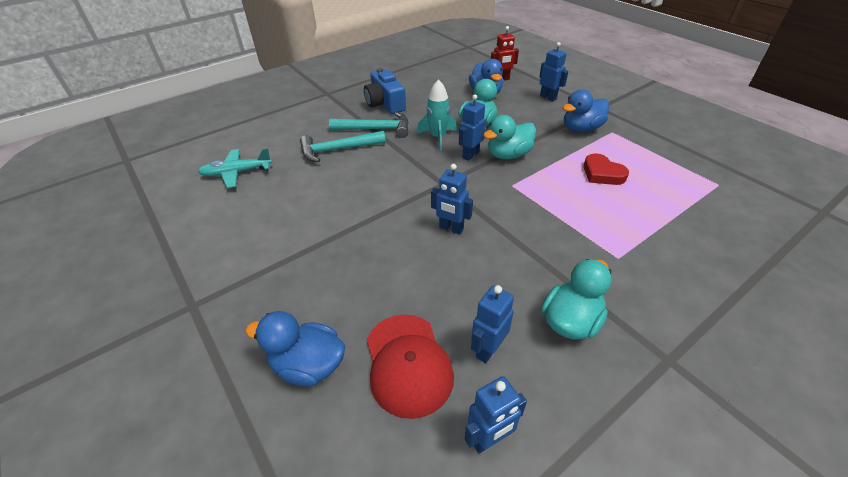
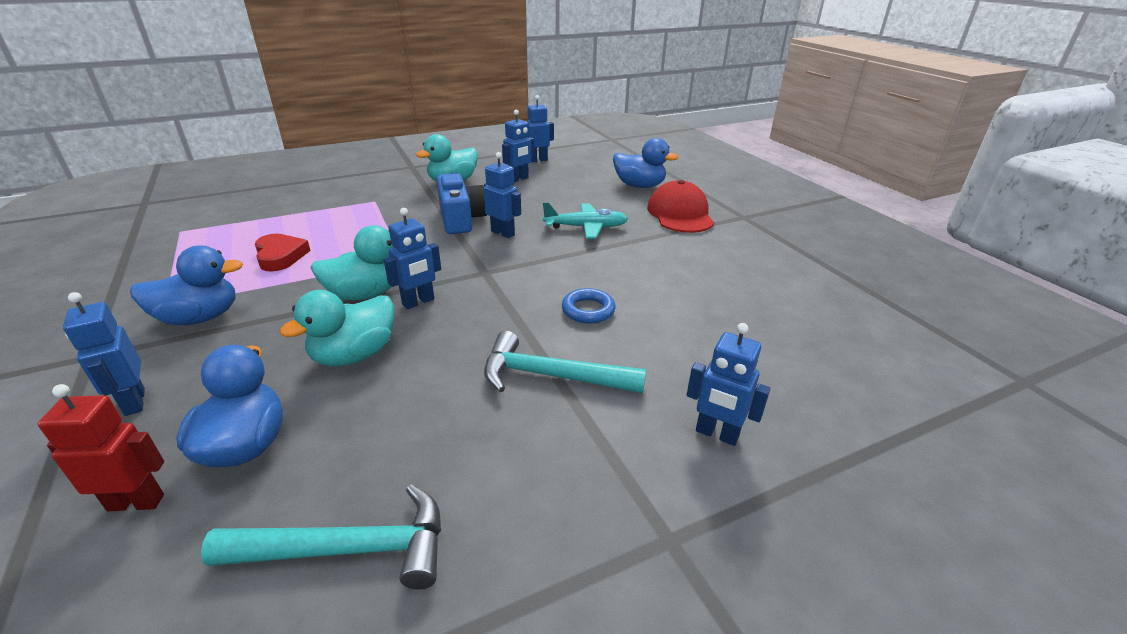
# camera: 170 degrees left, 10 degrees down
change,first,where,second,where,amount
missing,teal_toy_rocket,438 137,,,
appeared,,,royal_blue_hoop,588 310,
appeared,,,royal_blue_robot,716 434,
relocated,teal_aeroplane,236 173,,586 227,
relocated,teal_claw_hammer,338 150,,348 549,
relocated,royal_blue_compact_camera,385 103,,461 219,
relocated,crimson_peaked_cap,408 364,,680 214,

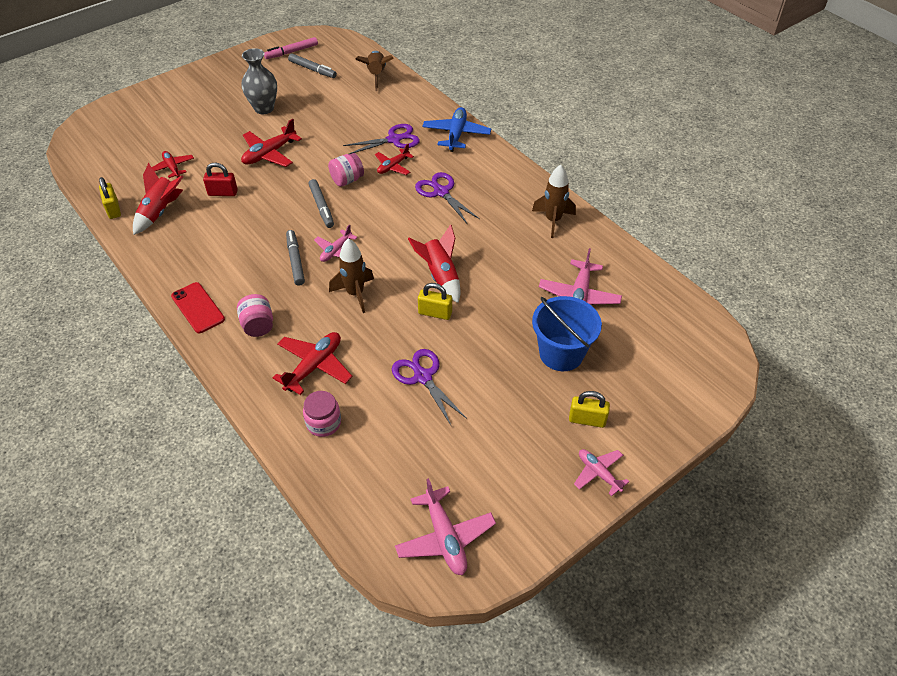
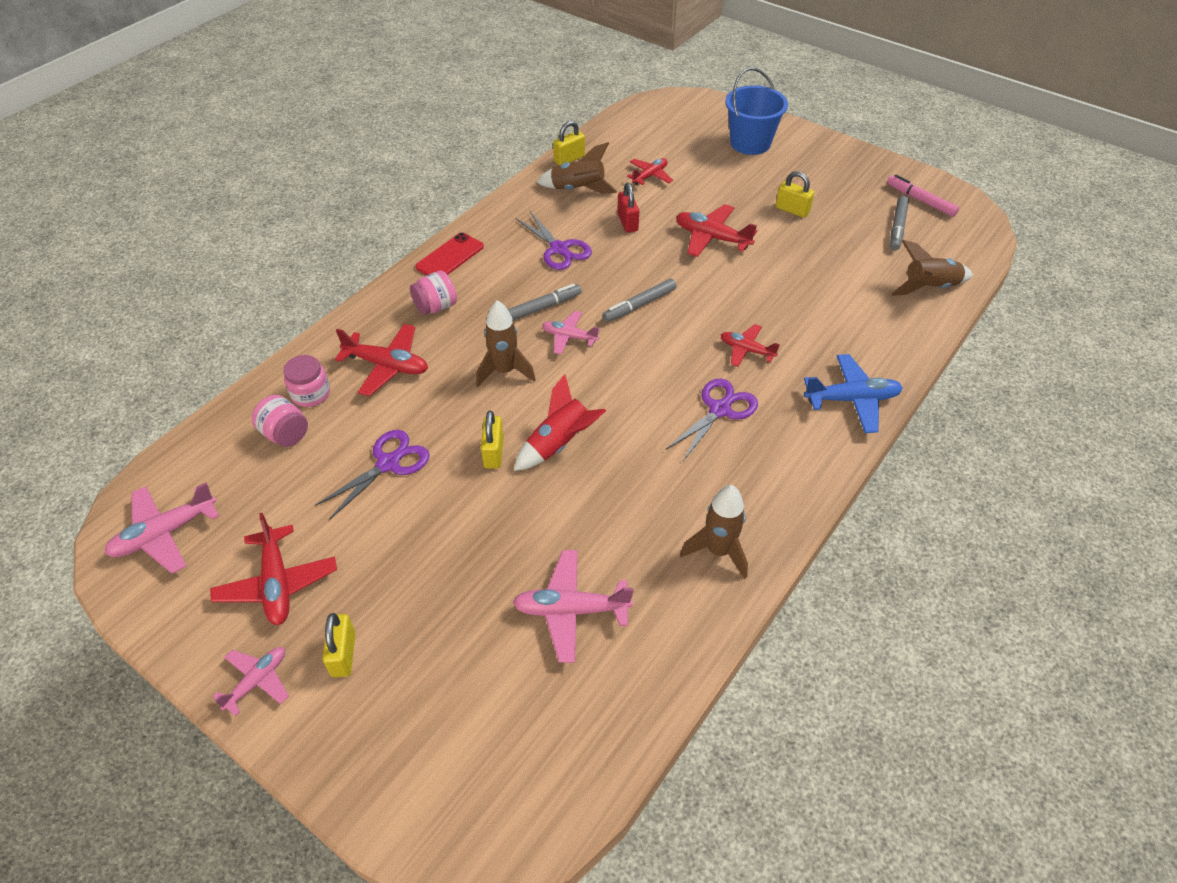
# camera: 75 degrees right, 0 degrees up
change,first,where,second,where,amount
appeared,,,crimson_aeroplane,277 583,
relocated,pink_jam_jar,347 180,,285 434,
relocated,violet_scissors,394 139,,559 249,
relocated,royal_blue_sand_bucket,561 353,,750 143,
exchanged,ash-grey_flower_vase,264 108,yellow_lock,792 210,
colour,crimson_toy_rocket,160 212,dark_brown_toy_rocket,578 189,

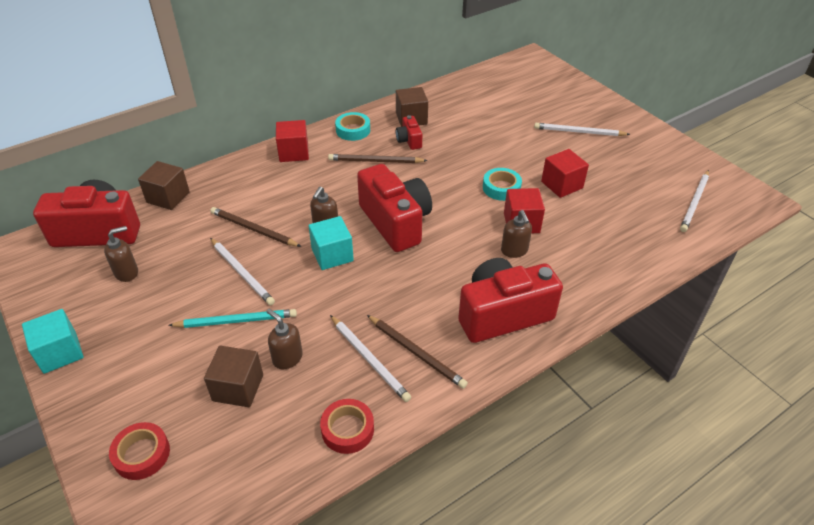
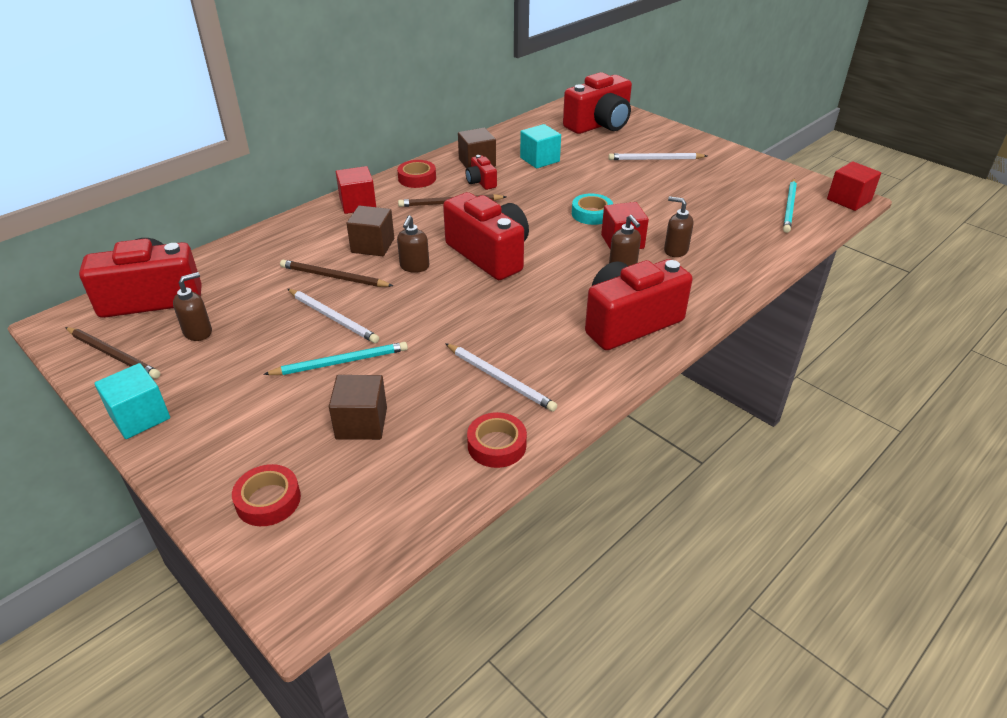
# camera: 10 degrees left, 5 degrees down
change,first,where,second,where,amount
appeared,,,crimson_compact_camera,599 125,
relocated,dark_brown_block,168 197,,373 245,
relocated,dark_brown_soap_dispenser,287 358,,675 250,
relocated,teal_block,332 255,,539 159,
relocated,dark_brown_lead_pencil,416 353,,113 355,
relocated,crimson_block,562 185,,849 200,
colour,teal_sticky_tape,353 130,crimson_sticky_tape,417 178,
colour,white_lead_pencil,694 202,teal_lead_pencil,789 207,

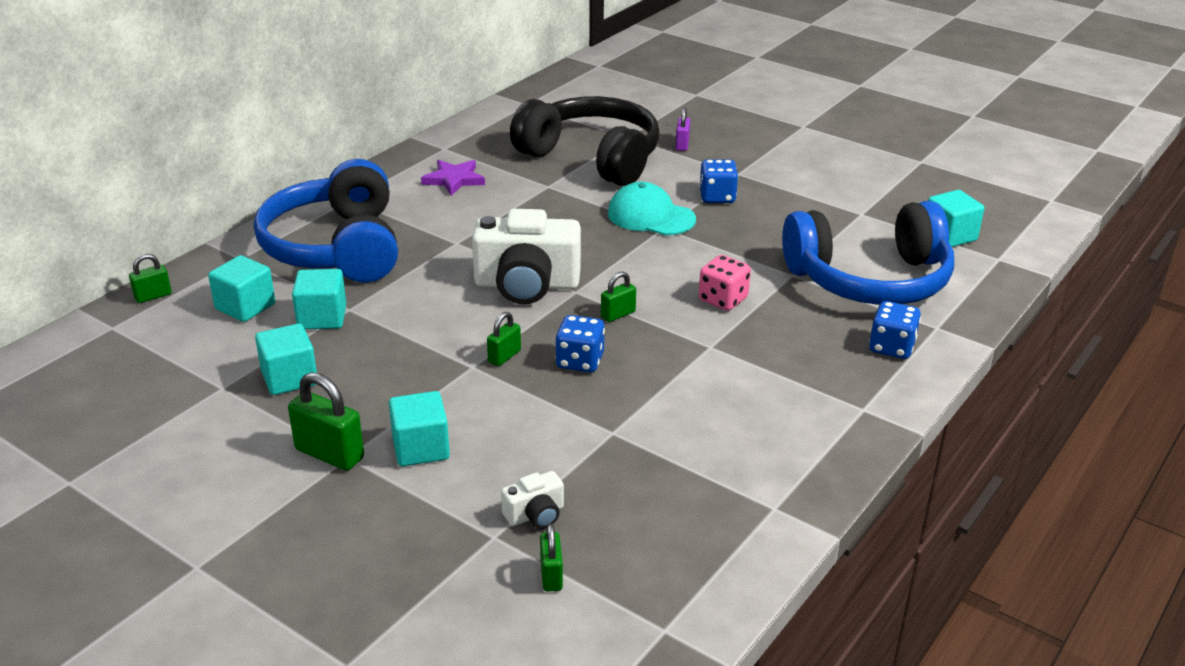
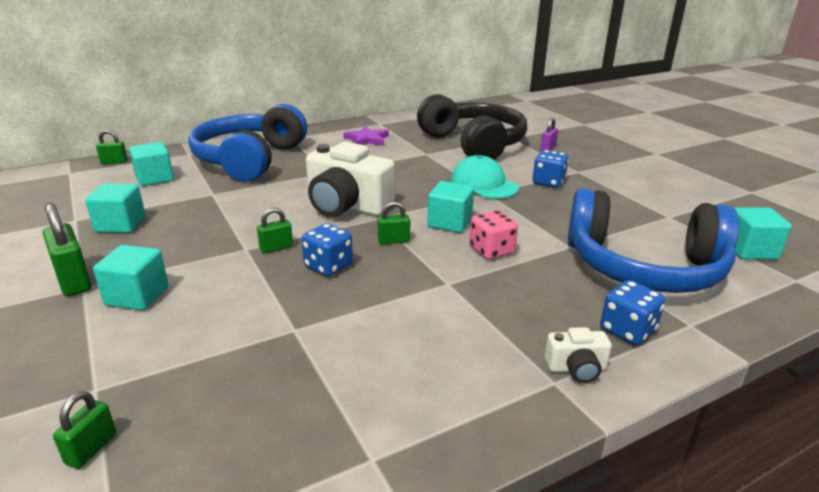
# camera: 25 degrees right, 5 degrees down
change,first,where,second,where,amount
relocated,teal_block,322 317,,449 223,
relocated,white_compact_camera,535 515,,576 368,

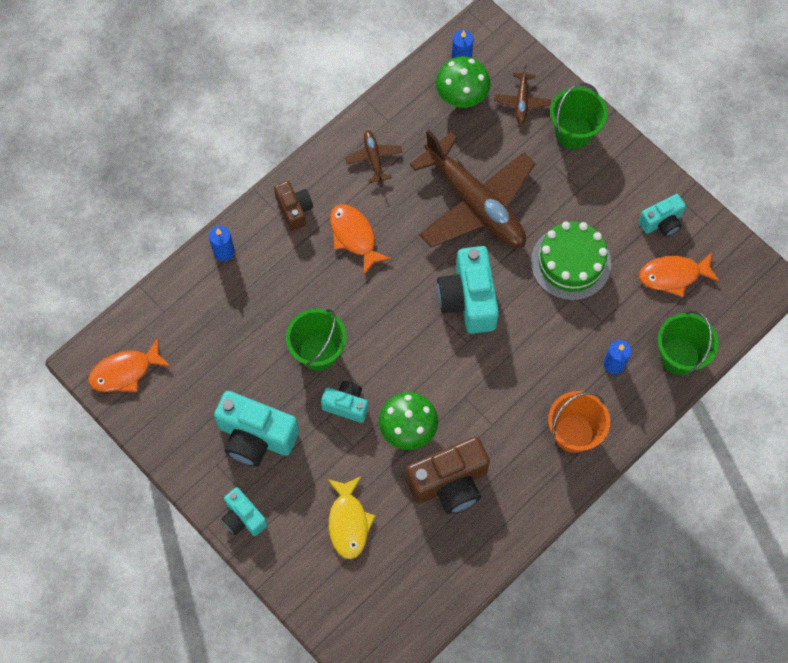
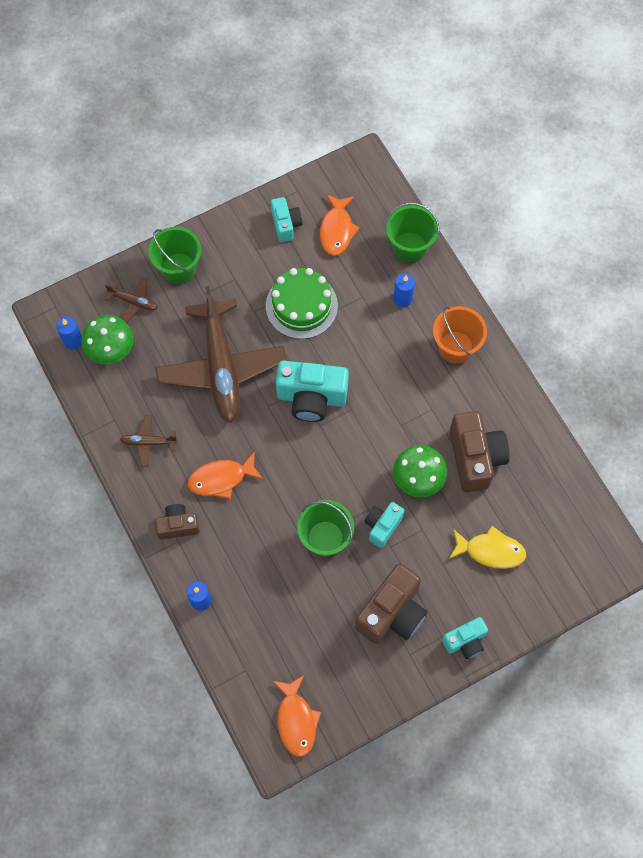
# camera: 75 degrees left, 0 degrees up
change,first,where,second,where,amount
colour,teal_compact_camera,256 437,dark_brown_compact_camera,392 612,
spun,dark_brown_aeroplane,475 203,,221 367,105 degrees clockwise

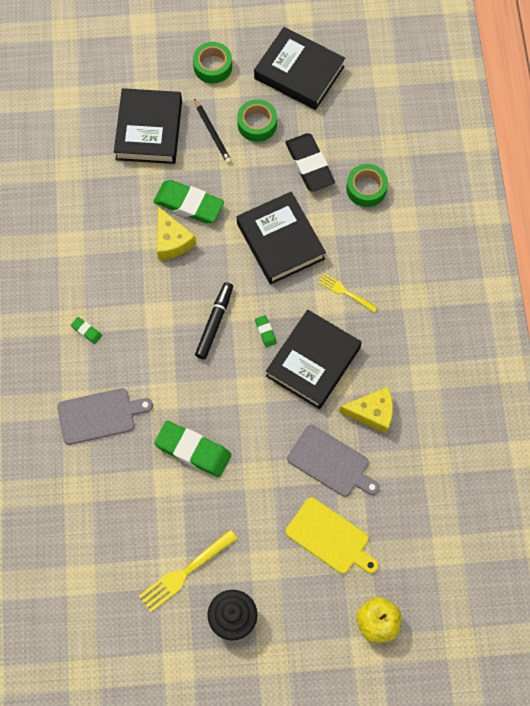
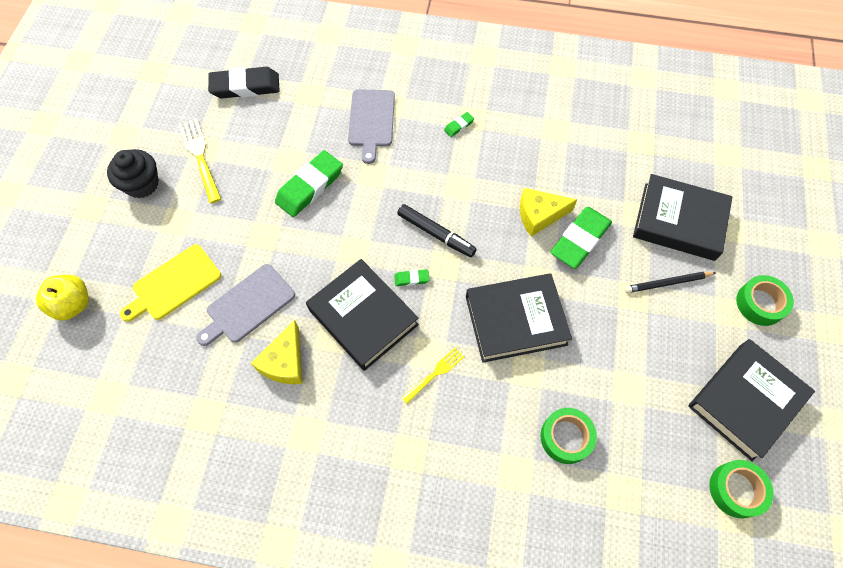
# camera: 105 degrees right, 5 degrees down
change,first,where,second,where,amount
relocated,emerald_sticky_tape,257 124,,736 490,
relocated,jet-black_eraser,309 165,,245 86,

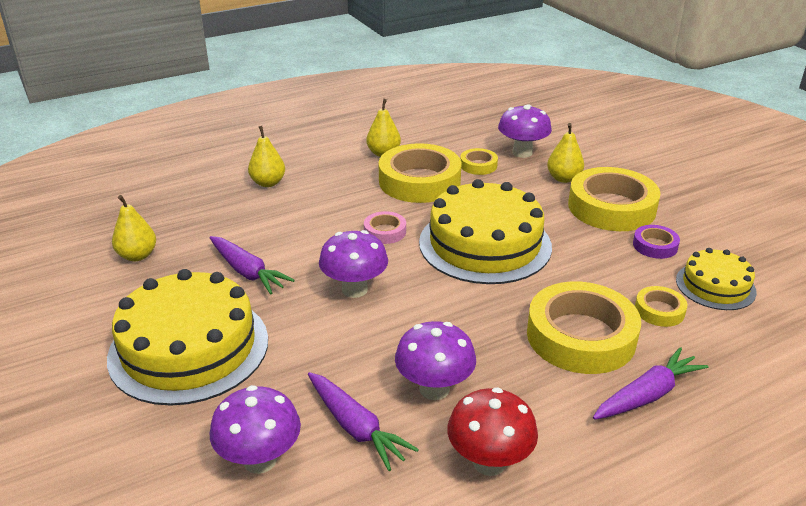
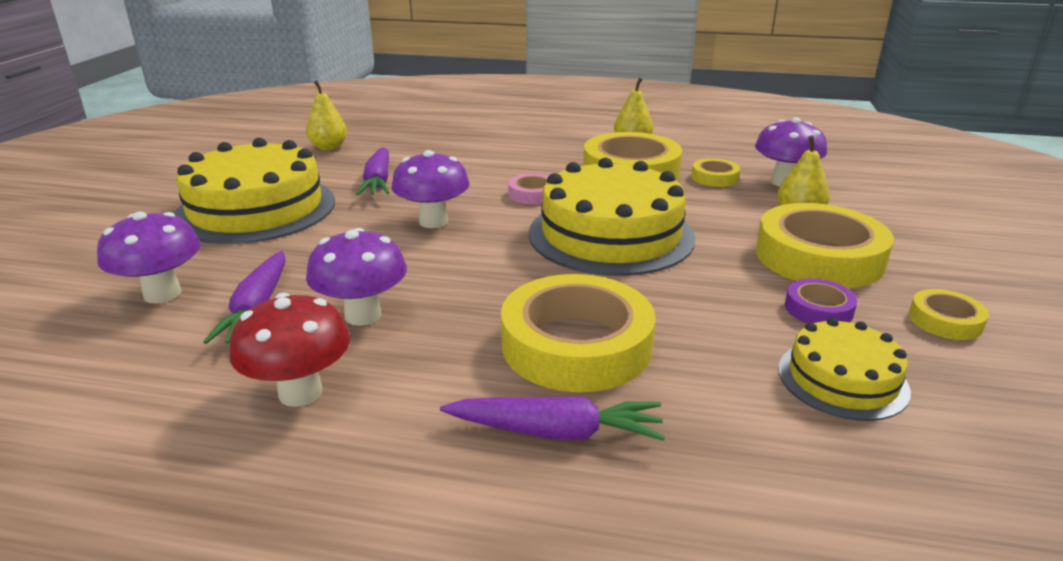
# camera: 40 degrees right, 5 degrees down
change,first,where,second,where,amount
missing,yellow_pear_fruit,268 183,,,
relocated,yellow_sticky_tape,659 310,,945 320,

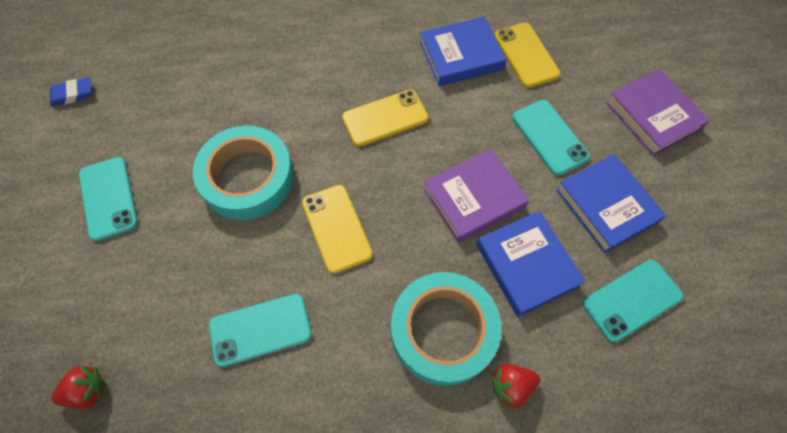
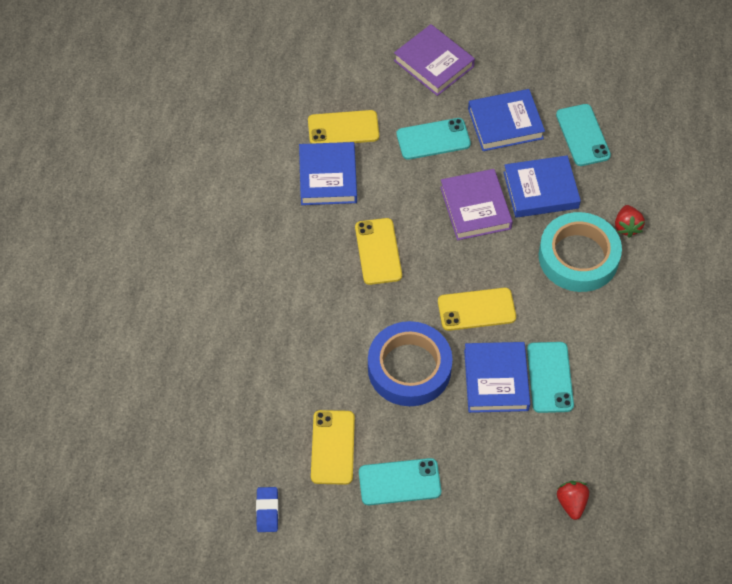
# camera: 75 degrees left, 5 degrees down
change,first,where,second,where,amount
appeared,,,yellow_phone,332 447,
appeared,,,royal_blue_hardcover,496 380,
colour,teal_sticky_tape,247 178,royal_blue_sticky_tape,409 368,
spun,violet_hardcover,652 116,,433 63,60 degrees clockwise

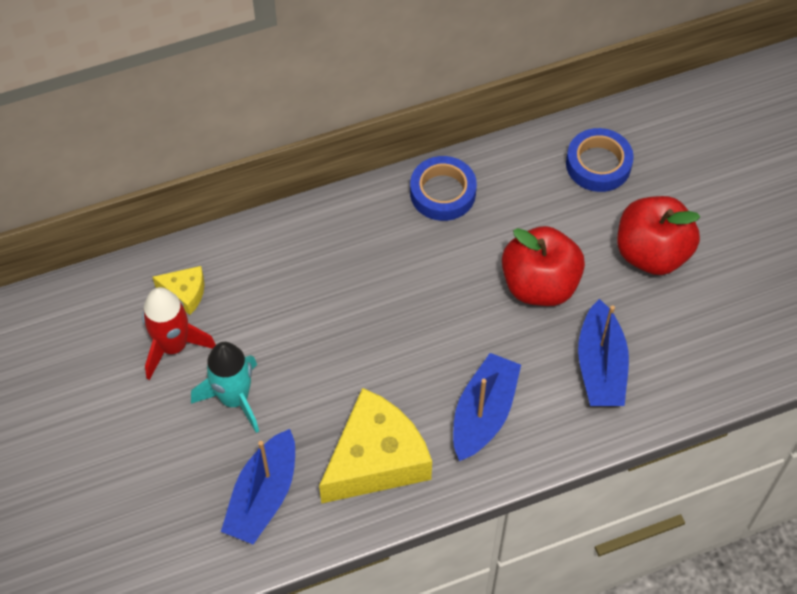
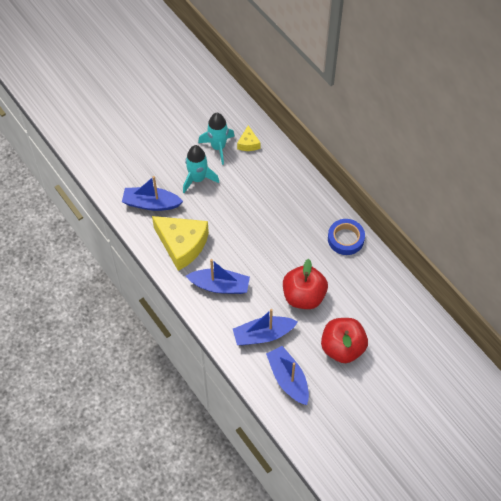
# camera: 75 degrees right, 0 degrees up
change,first,where,second,where,amount
missing,royal_blue_sticky_tape,598 164,,,
appeared,,,royal_blue_sailboat,288 379,
colour,crimson_toy_rocket,173 346,teal_toy_rocket,218 147,

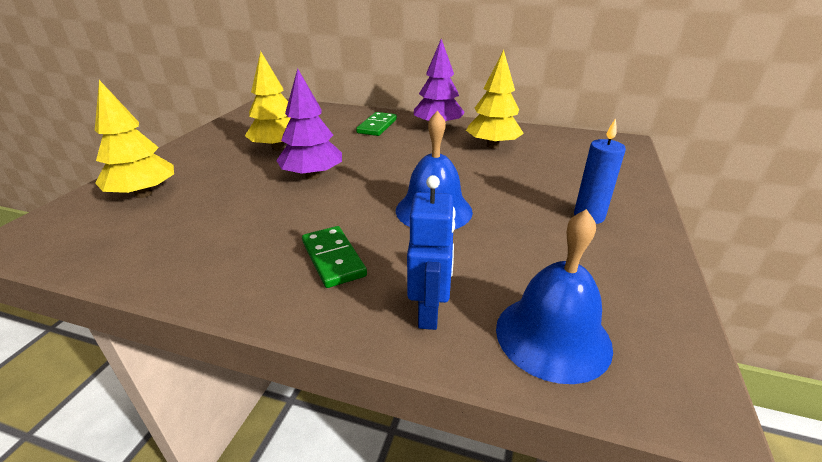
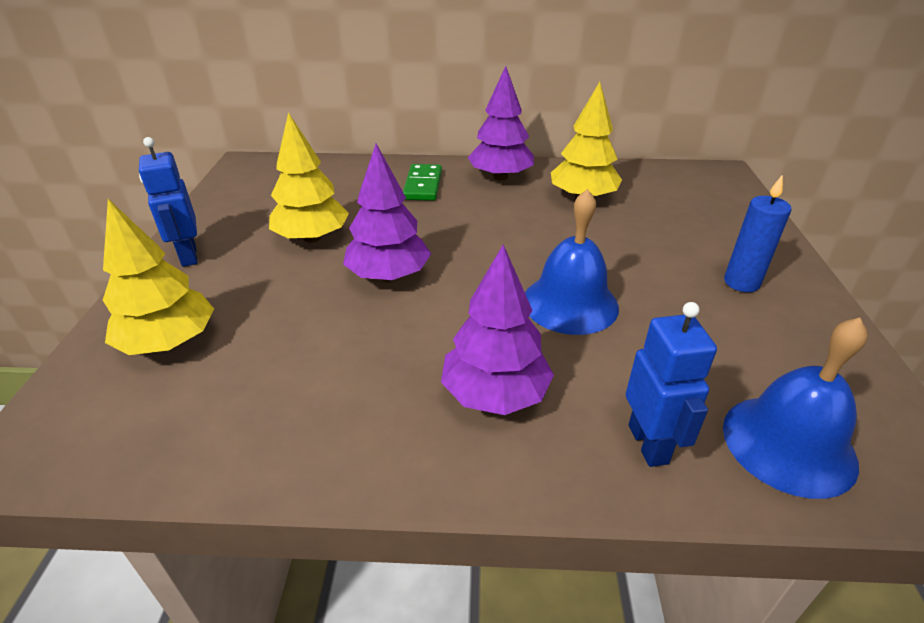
# camera: 15 degrees left, 5 degrees up
change,first,where,second,where,amount
appeared,,,royal_blue_robot,188 256,
exchanged,emerald_domino_piece,333 258,violet_toy_tree,495 394,

